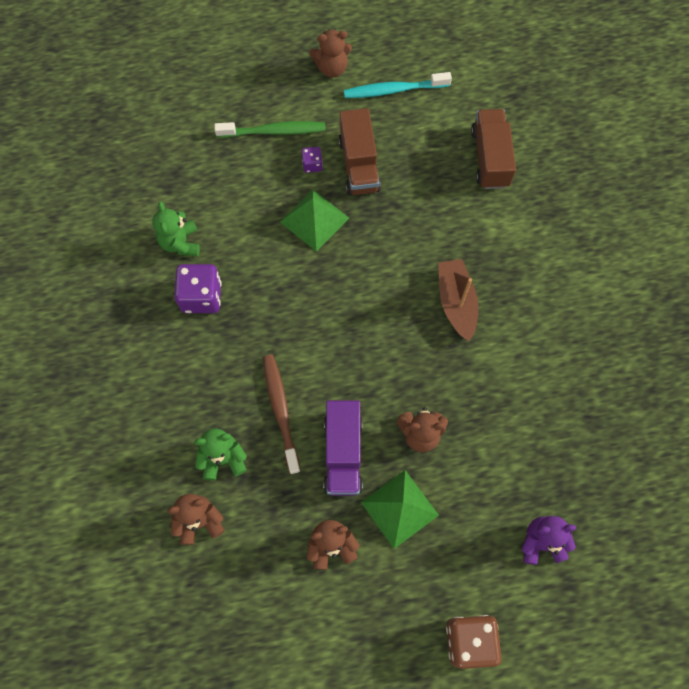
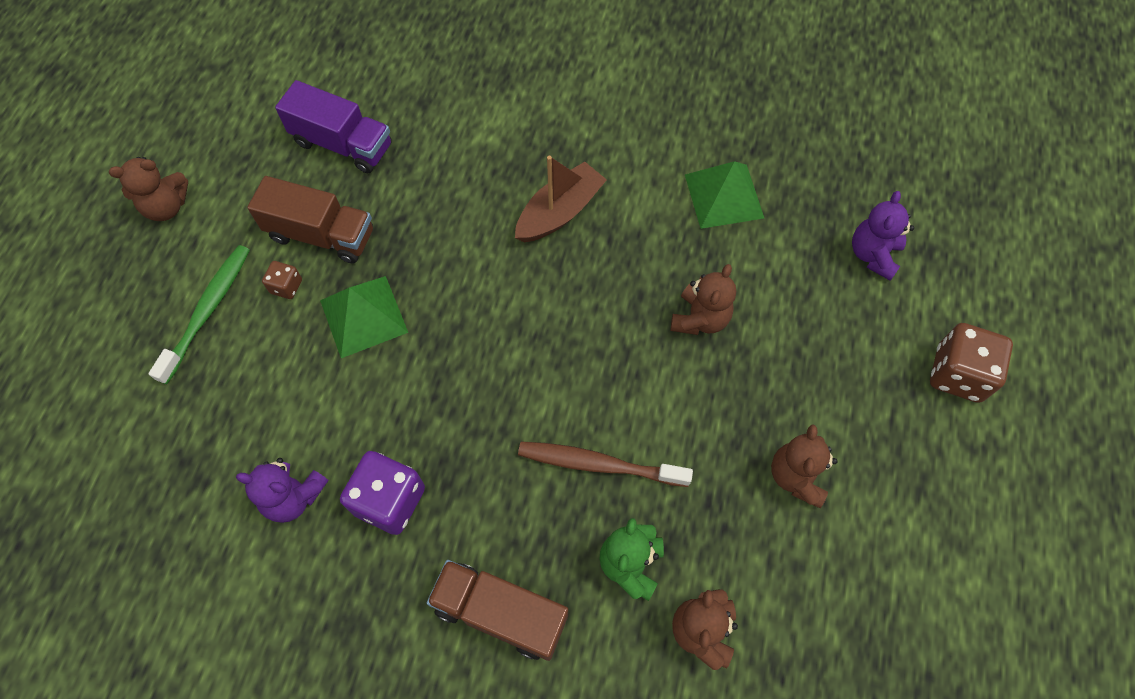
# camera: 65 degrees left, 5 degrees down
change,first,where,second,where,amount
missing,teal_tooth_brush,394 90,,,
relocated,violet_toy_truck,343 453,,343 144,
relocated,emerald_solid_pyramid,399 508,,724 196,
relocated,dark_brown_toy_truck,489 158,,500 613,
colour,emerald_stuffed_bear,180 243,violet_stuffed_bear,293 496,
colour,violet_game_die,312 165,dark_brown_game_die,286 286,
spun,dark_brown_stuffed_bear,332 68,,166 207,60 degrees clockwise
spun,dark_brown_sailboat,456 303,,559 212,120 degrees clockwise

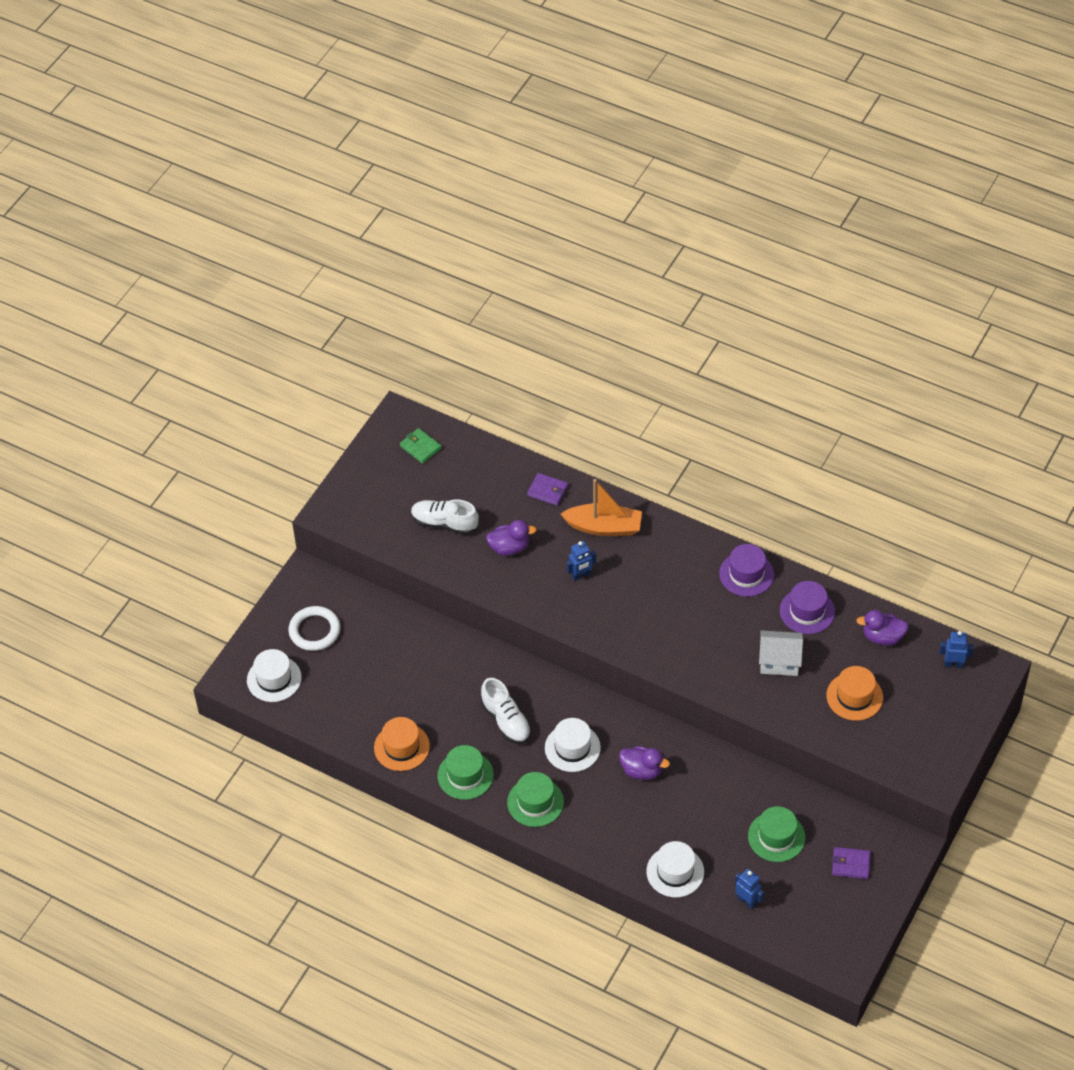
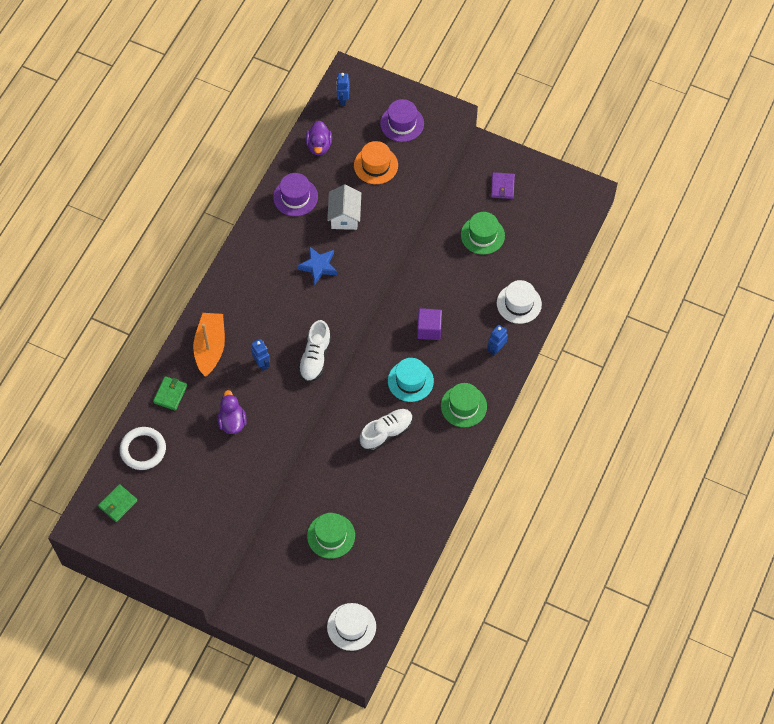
# camera: 95 degrees left, 10 degrees up
change,first,where,second,where,amount
missing,bright_orange_hat,401 747,,,
appeared,,,royal_blue_five-pointed_star,318 266,
relocated,white_hoop,314 631,,143 450,
relocated,white_sneaker,444 523,,315 358,
relocated,emerald_hat,465 775,,331 536,
relocated,violet_hat,746 574,,402 123,
relocated,royal_blue_robot,747 901,,496 349,
exchanged,violet_rubber_duck,642 770,violet_block,429 329,
colour,violet_card_wallet,547 491,emerald_card_wallet,170 394,
colour,white_hat,572 748,teal_hat,410 381,

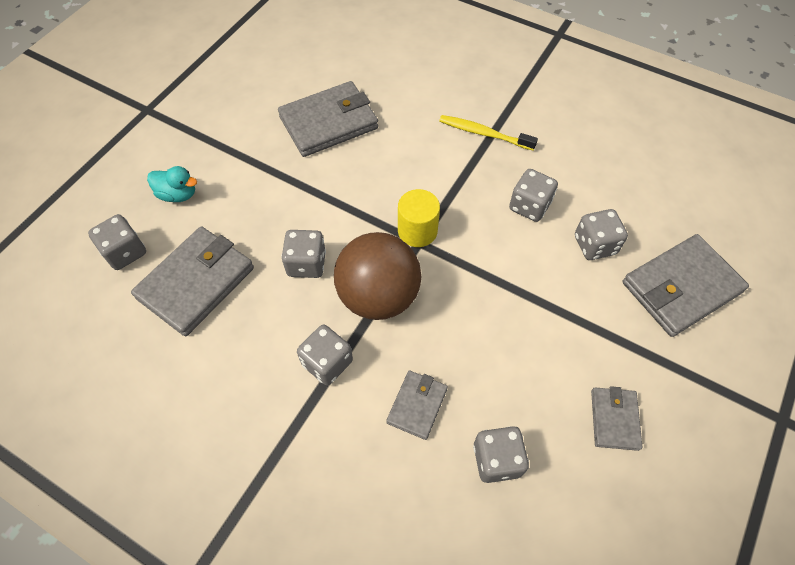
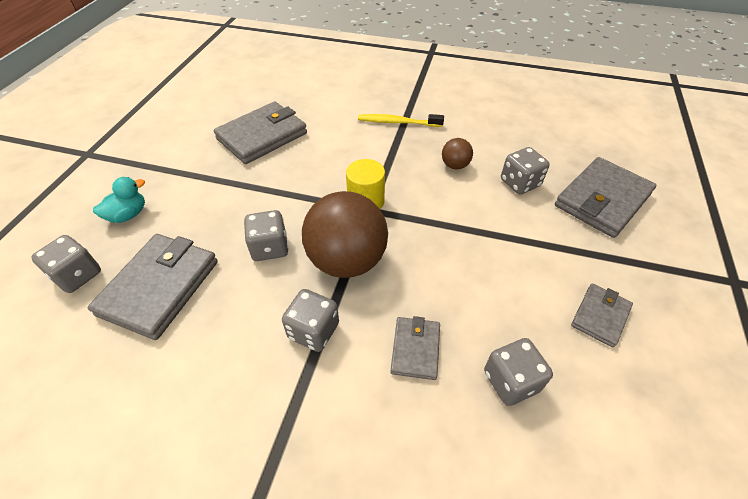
# camera: 15 degrees left, 10 degrees down
change,first,where,second,where,amount
exchanged,ash-grey_game_die,529 206,dark_brown_play_ball,455 165,
spun,teal_rubber_duck,178 194,,128 215,45 degrees counterclockwise
spun,ash-grey_card_wallet,614 419,,600 316,45 degrees clockwise

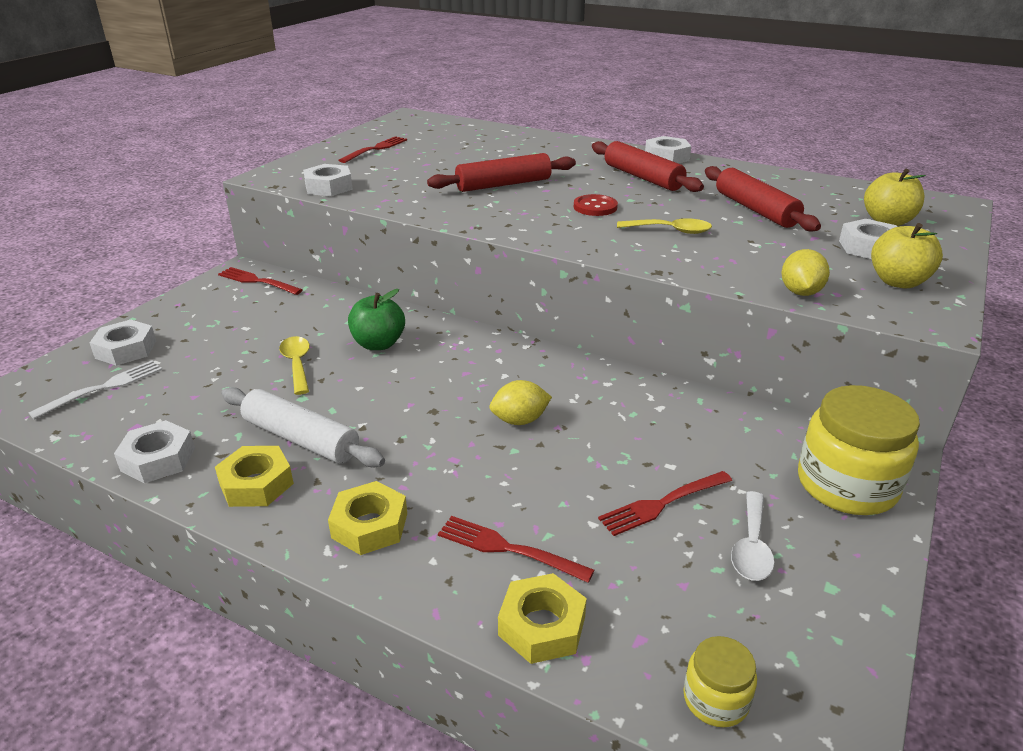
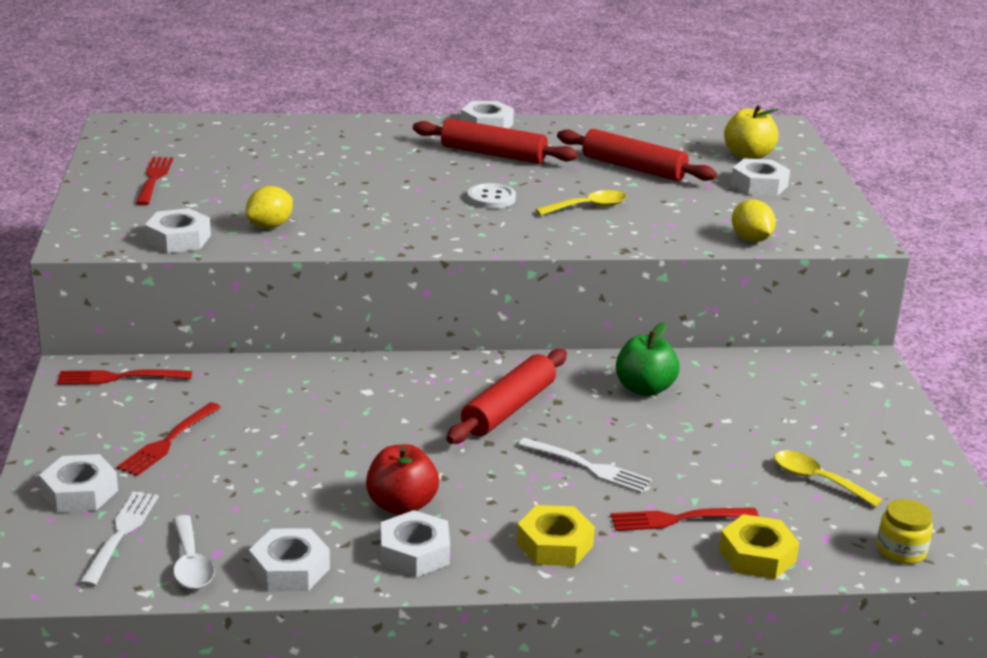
# camera: 35 degrees left, 5 degrees down
change,first,where,second,where,amount
missing,yellow_jam_jar,846 485,,,
missing,yellow_toy_apple,898 282,,,
appeared,,,white_dinner_fork,589 467,
relocated,yellow_tablespoon,297 364,,817 480,
relocated,emerald_toy_apple,378 344,,644 389,
relocated,crimson_pastry_roller,503 184,,508 409,
relocated,yellow_lemon,520 420,,270 226,
relocated,crimson_dinner_fork,662 504,,168 442,
relocated,white_tablespoon,751 547,,191 563,
exchanged,white_pastry_roller,301 439,crimson_toy_apple,401 505,
colour,yellow_hex_nut,256 484,white_hex_nut,414 553,
colour,crimson_button,595 207,white_button,491 198,

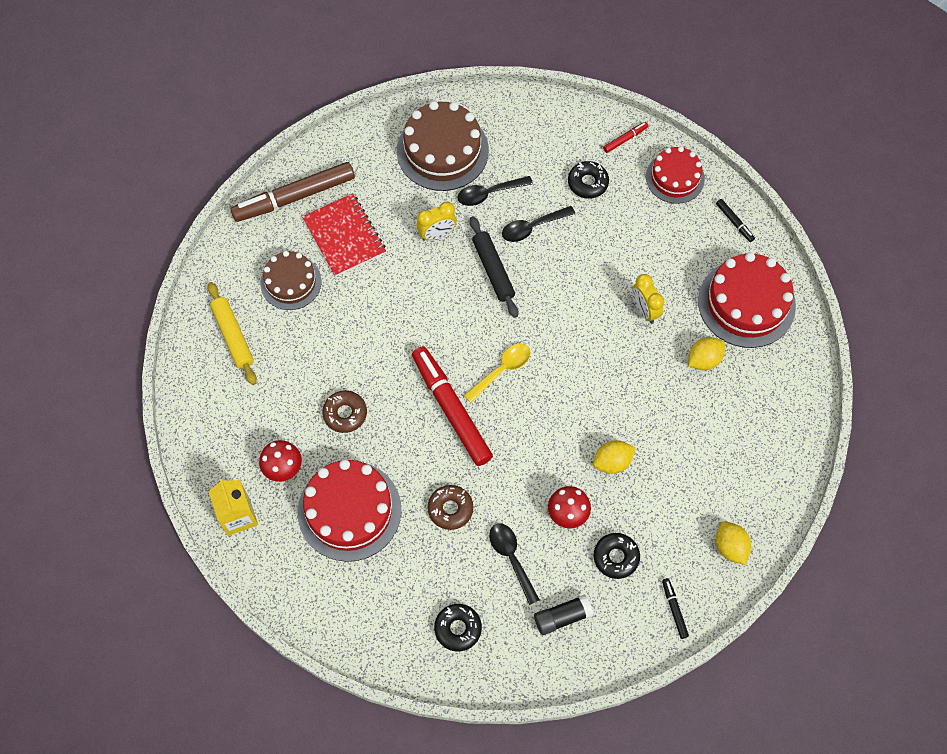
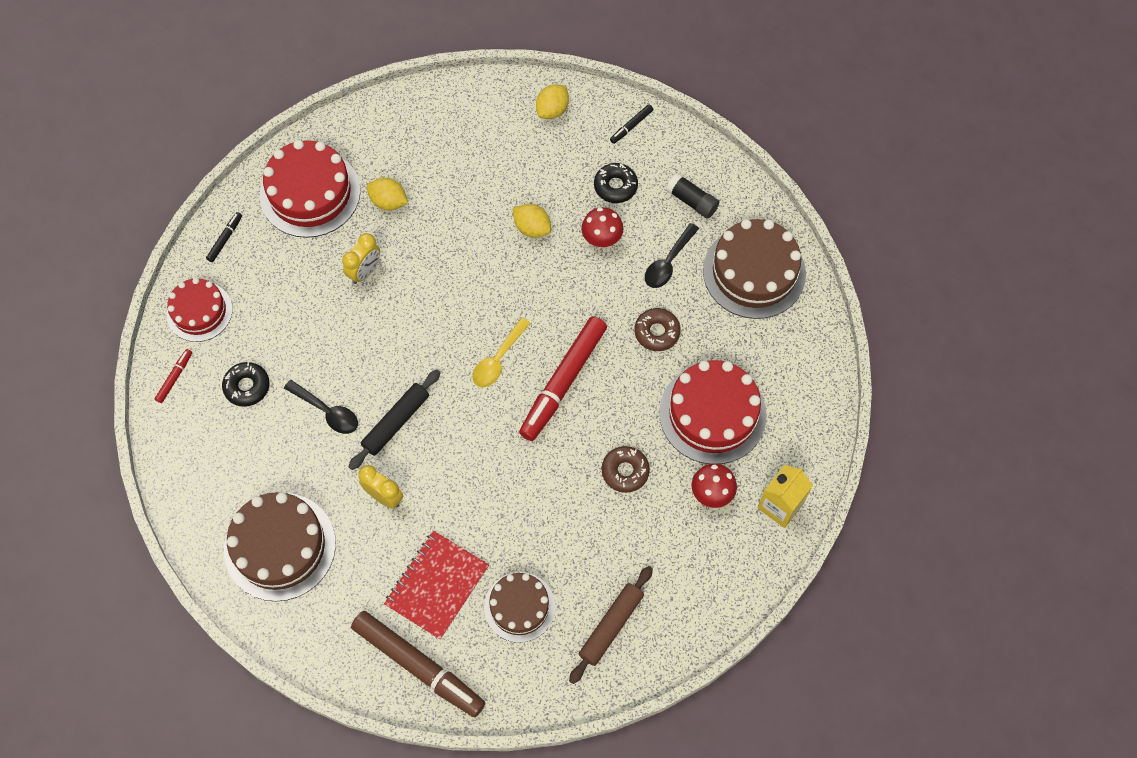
# camera: 120 degrees left, 0 degrees up
change,first,where,second,where,amount
missing,jet-black_tablespoon,489 193,,,
exchanged,jet-black_doughnut,458 628,dark_brown_cake,754 272,
colour,yellow_pastry_roller,233 336,dark_brown_pastry_roller,611 626,
spun,yellow_tablespoon,502 370,,498 360,75 degrees counterclockwise
spun,crimson_marker,625 139,,175 377,90 degrees clockwise

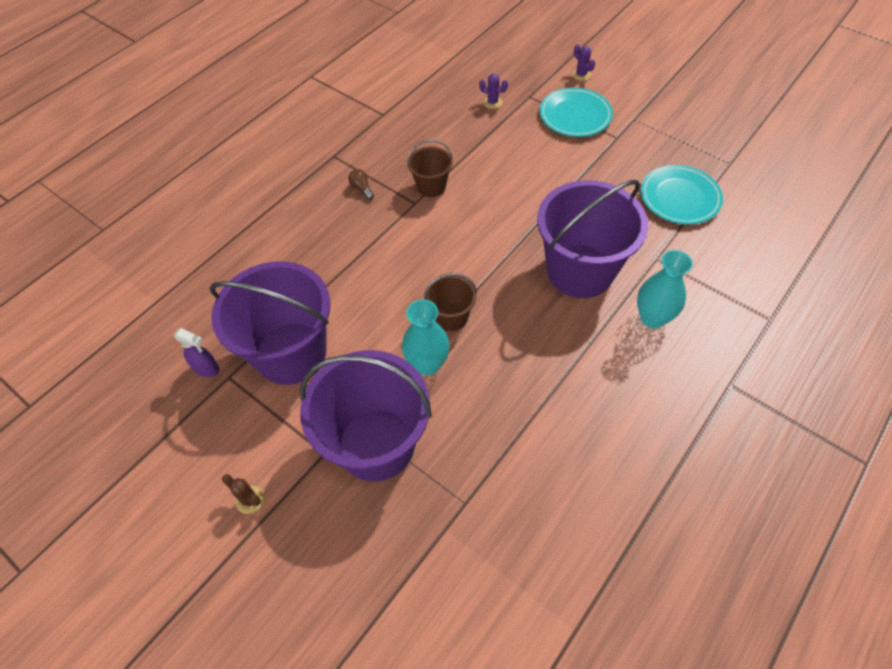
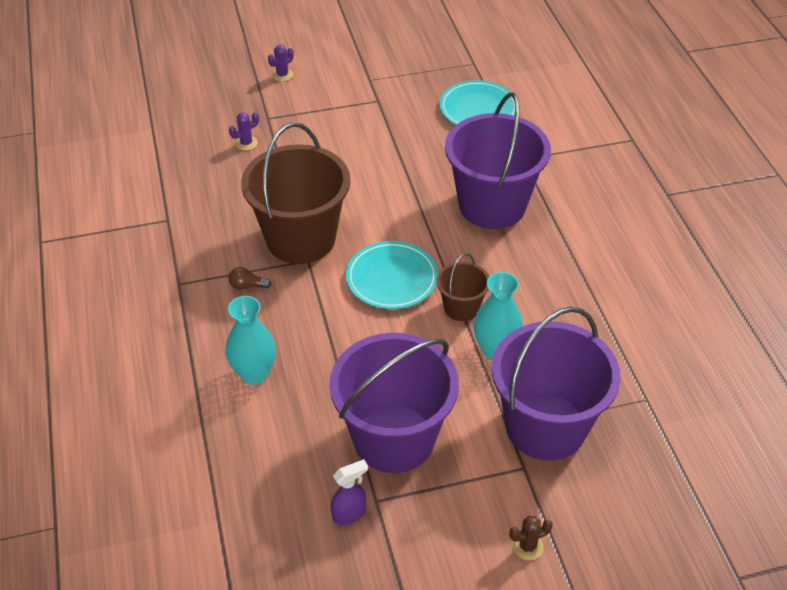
# camera: 55 degrees left, 10 degrees down
change,first,where,second,where,amount
relocated,teal_plate,575 115,,392 278,
relocated,teal_flower_vase,652 318,,254 374,
spun,violet_saguaro_cactus,581 75,,282 75,45 degrees counterclockwise
size,dark_brown_sand_bucket,431 186,,301 238,x2.09

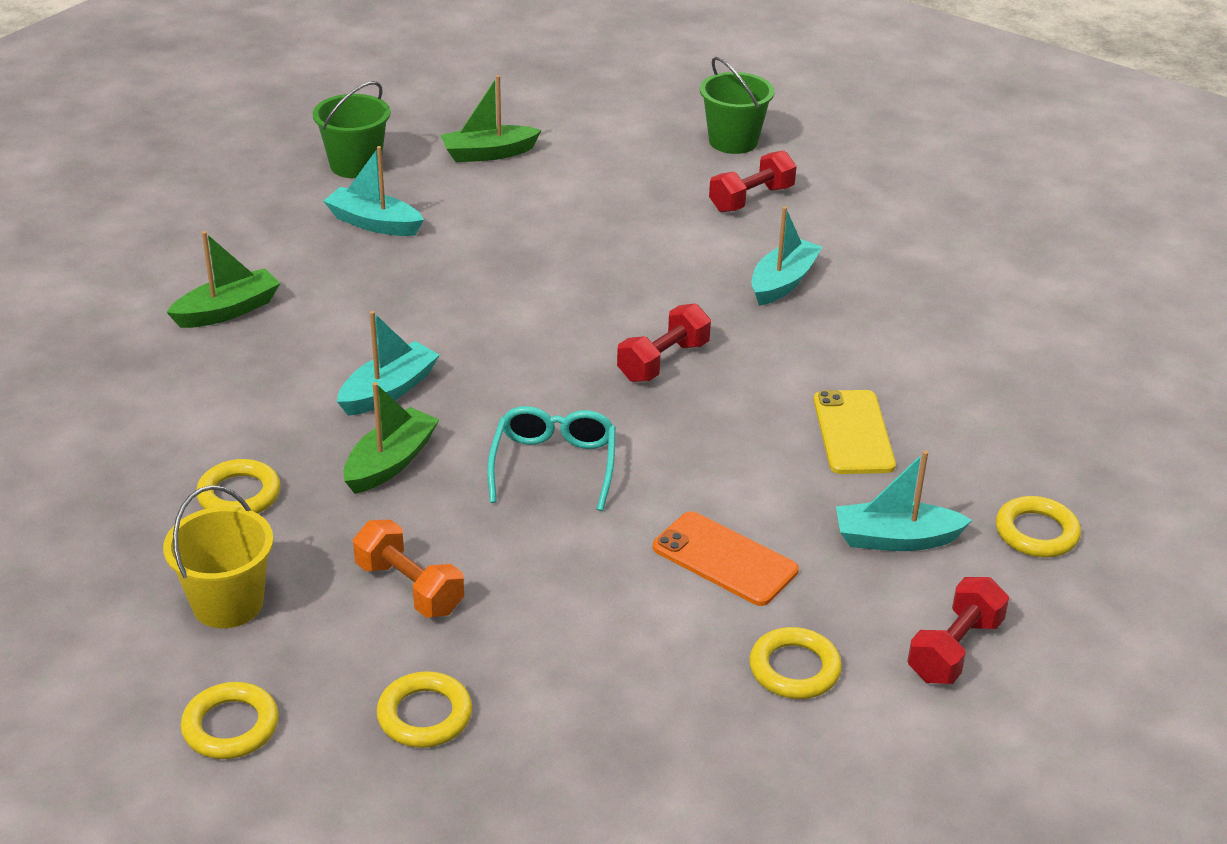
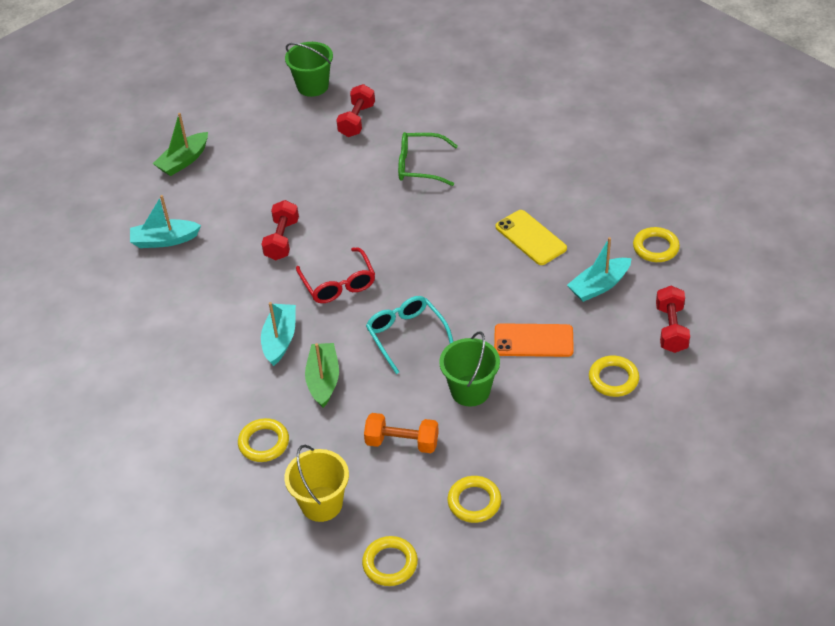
# camera: 30 degrees left, 10 degrees up
change,first,where,second,where,amount
missing,emerald_sailboat,227 311,,,
appeared,,,crimson_eyeglasses,338 284,
relocated,emerald_sand_bucket,355 165,,470 390,
relocated,crimson_dumbbell,663 361,,282 240,
exchanged,teal_sailboat,783 282,emerald_eyeglasses,420 166,

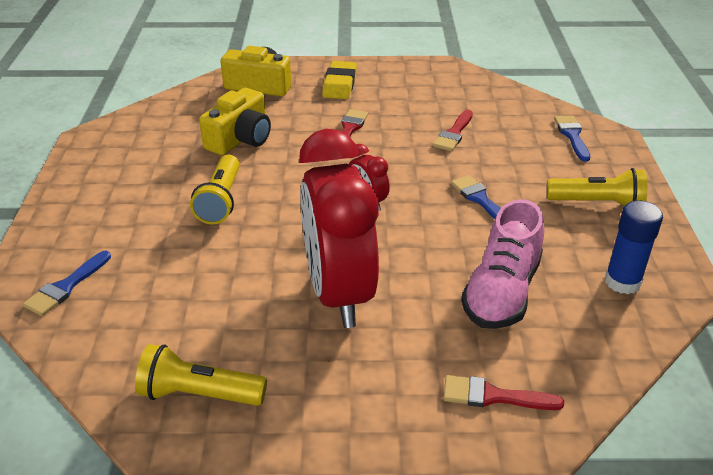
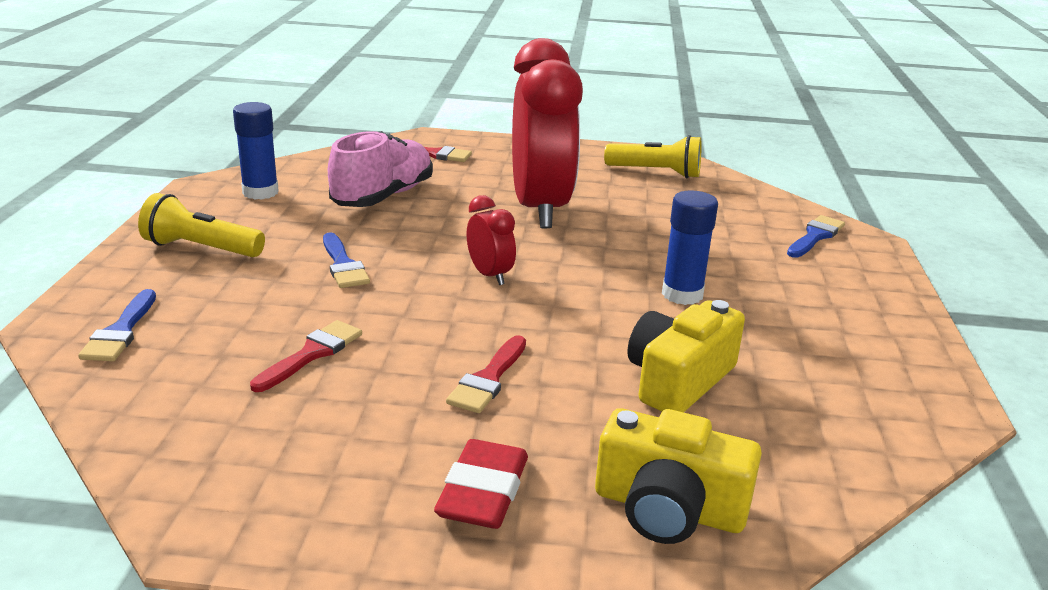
# camera: 175 degrees left, 10 degrees down
change,first,where,second,where,amount
exchanged,yellow_torch,221 201,royal_blue_stick_of_glue,682 294,
colour,yellow_eraser,339 84,crimson_eraser,483 492,

